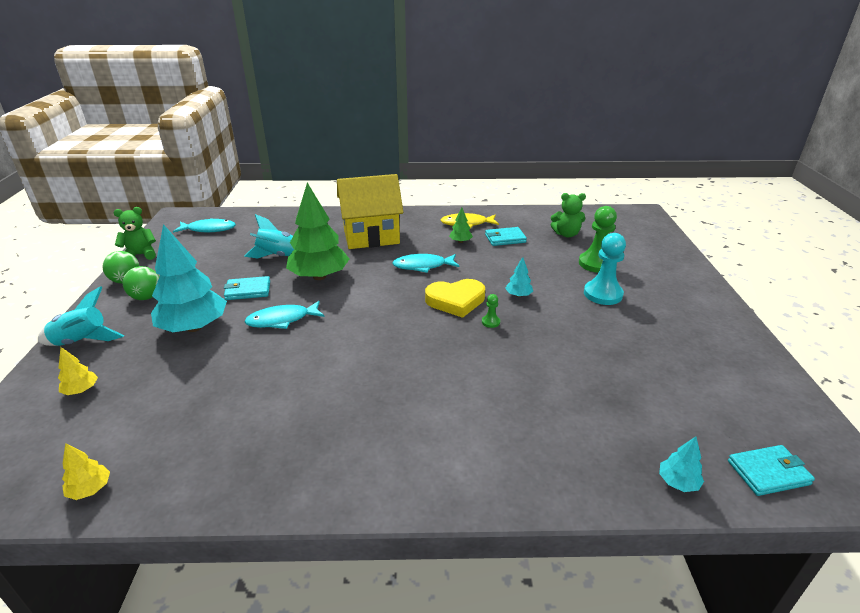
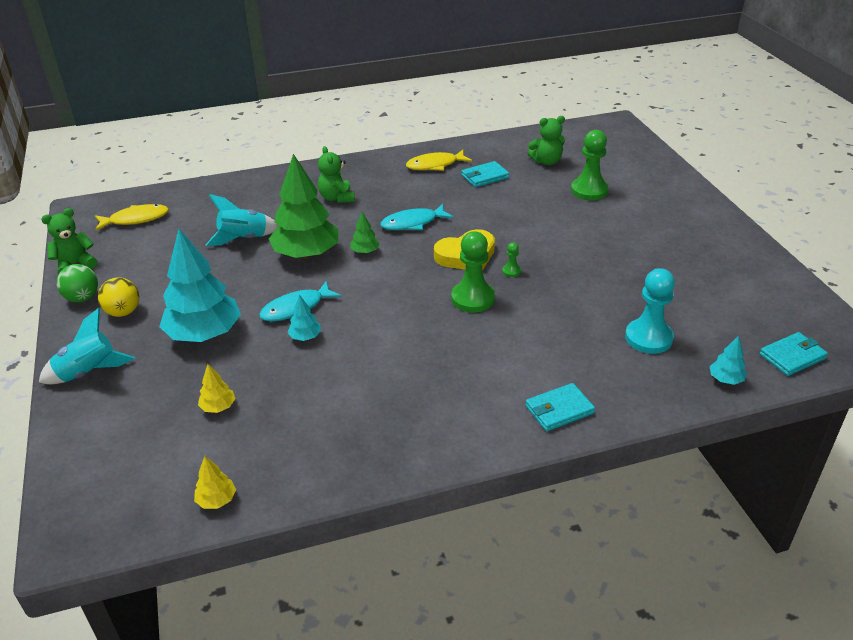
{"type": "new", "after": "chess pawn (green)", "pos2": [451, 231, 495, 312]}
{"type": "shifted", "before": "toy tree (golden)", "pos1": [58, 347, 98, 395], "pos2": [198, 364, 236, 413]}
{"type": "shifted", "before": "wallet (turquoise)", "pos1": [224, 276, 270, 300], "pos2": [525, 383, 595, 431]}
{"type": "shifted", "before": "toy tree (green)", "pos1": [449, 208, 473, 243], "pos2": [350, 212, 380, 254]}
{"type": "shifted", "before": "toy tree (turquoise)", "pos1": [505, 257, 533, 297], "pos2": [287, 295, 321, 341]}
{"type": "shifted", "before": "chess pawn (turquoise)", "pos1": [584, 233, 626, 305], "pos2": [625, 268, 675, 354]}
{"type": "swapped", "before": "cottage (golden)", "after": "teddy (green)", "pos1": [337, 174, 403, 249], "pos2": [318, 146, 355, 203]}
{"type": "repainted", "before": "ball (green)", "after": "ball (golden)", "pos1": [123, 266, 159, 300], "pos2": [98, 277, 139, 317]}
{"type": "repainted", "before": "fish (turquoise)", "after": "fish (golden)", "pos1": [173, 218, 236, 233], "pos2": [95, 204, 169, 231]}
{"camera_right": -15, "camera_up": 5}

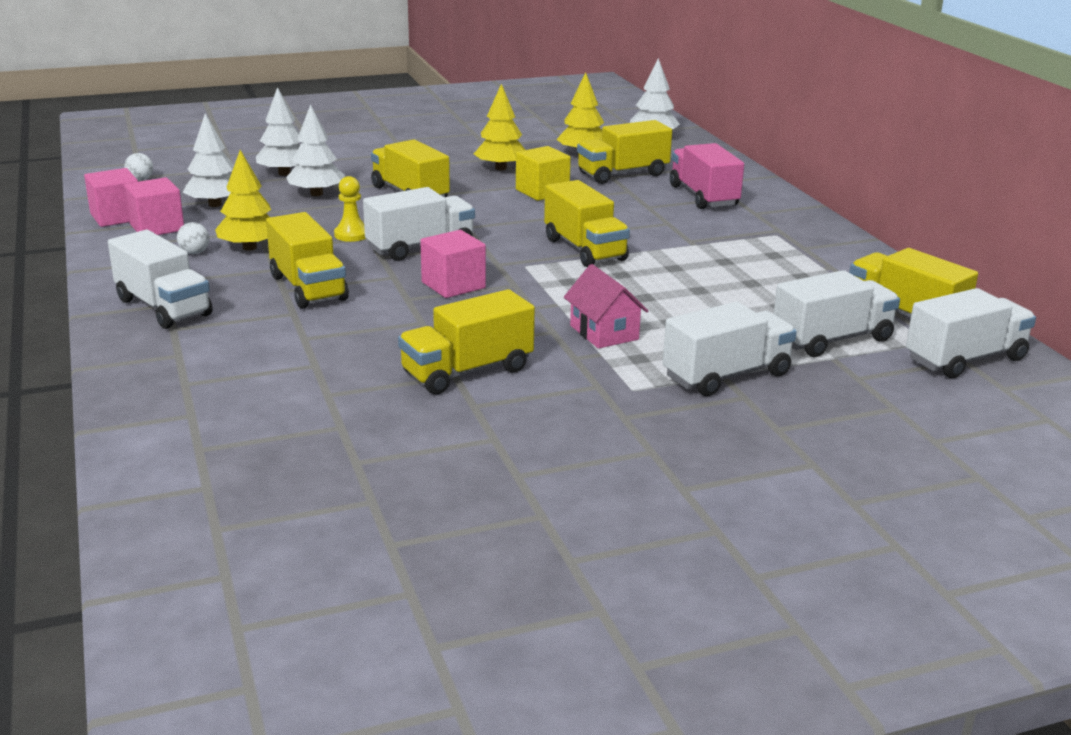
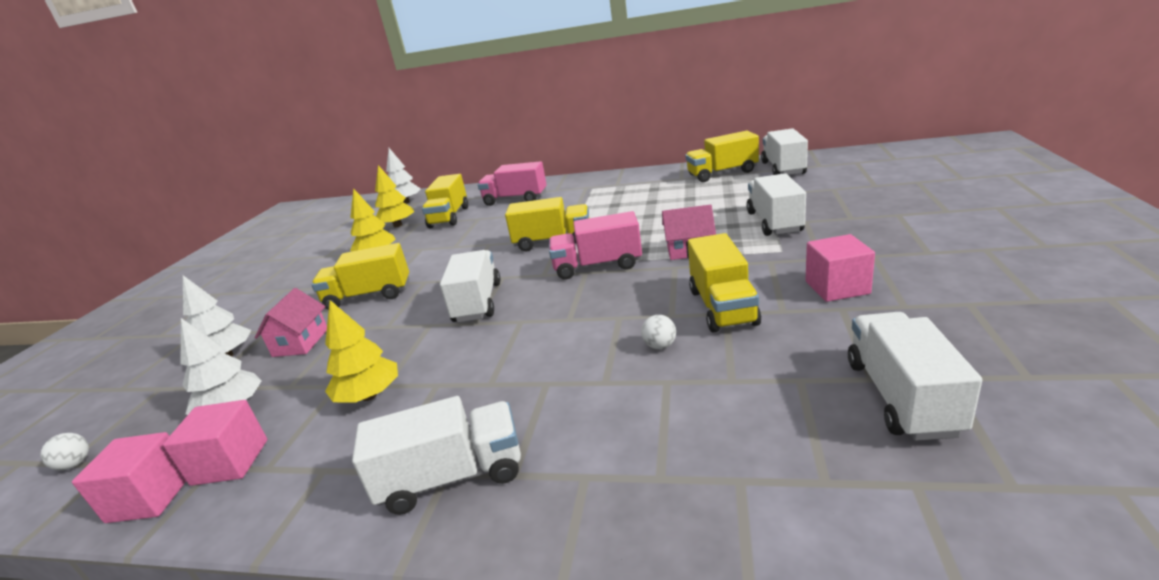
{"type": "gone", "before": "truck (golden)", "pos1": [266, 212, 349, 309]}
{"type": "gone", "before": "chess pawn (golden)", "pos1": [334, 176, 366, 242]}
{"type": "gone", "before": "block (golden)", "pos1": [516, 146, 571, 201]}
{"type": "new", "after": "truck (pink)", "pos2": [549, 211, 642, 280]}
{"type": "shifted", "before": "ball (white)", "pos1": [177, 222, 210, 254], "pos2": [641, 315, 676, 349]}
{"type": "shifted", "before": "block (pink)", "pos1": [420, 230, 486, 298], "pos2": [806, 234, 875, 302]}
{"type": "shifted", "before": "truck (white)", "pos1": [774, 270, 900, 357], "pos2": [848, 312, 982, 441]}
{"type": "swapped", "before": "toy tree (white)", "after": "cottage (pink)", "pos1": [286, 104, 345, 196], "pos2": [255, 288, 327, 357]}
{"camera_right": -55, "camera_up": 0}

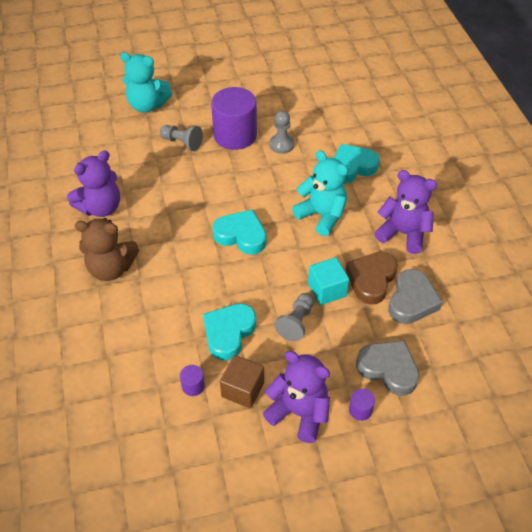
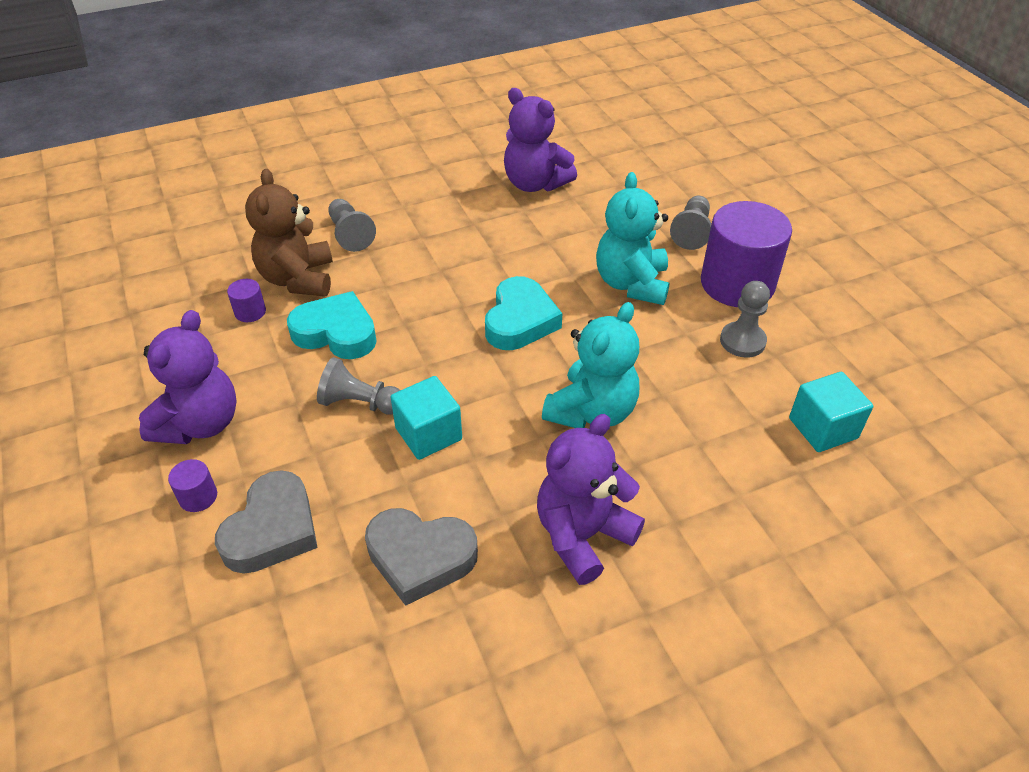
{"type": "gone", "before": "block (russet)", "pos1": [220, 355, 264, 408]}
{"type": "gone", "before": "love heart (turquoise)", "pos1": [334, 144, 380, 184]}
{"type": "gone", "before": "love heart (russet)", "pos1": [346, 252, 398, 305]}
{"type": "new", "after": "chess pawn (grey)", "pos2": [329, 199, 376, 252]}
{"type": "new", "after": "block (turquoise)", "pos2": [789, 372, 873, 452]}
{"type": "shifted", "before": "teddy (russet)", "pos1": [75, 218, 139, 281], "pos2": [245, 169, 333, 297]}
{"type": "shifted", "before": "teddy (turquoise)", "pos1": [120, 52, 172, 113], "pos2": [596, 172, 670, 305]}
{"type": "rotated", "before": "teddy (violet)", "pos1": [375, 170, 437, 254], "pos2": [537, 414, 645, 585], "turn": -150}
{"camera_right": 80, "camera_up": -5}

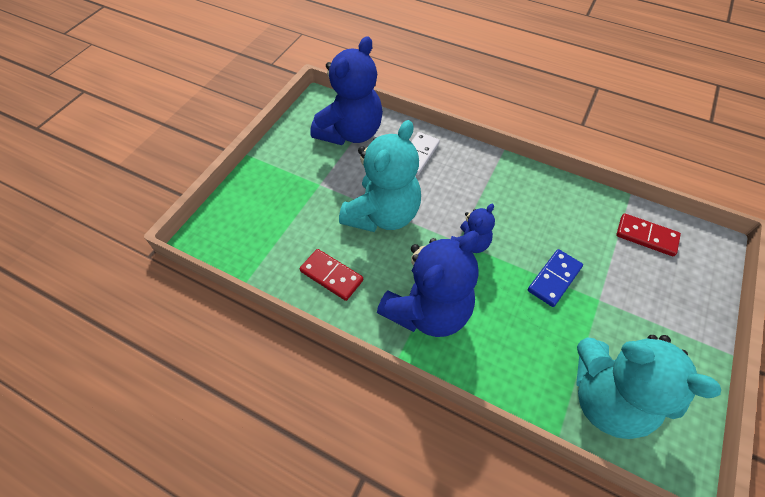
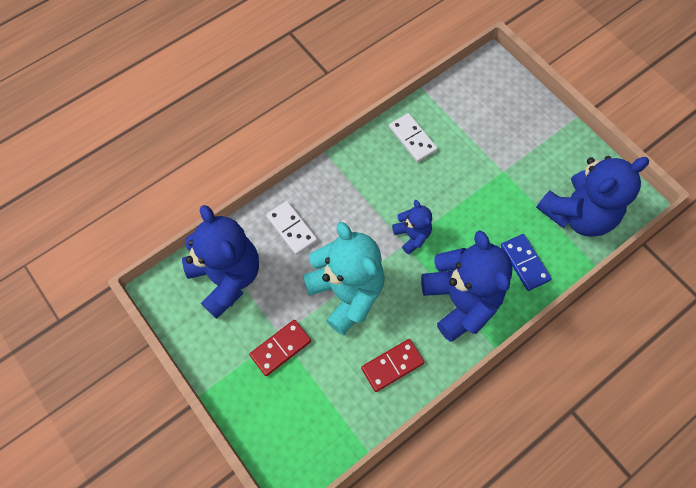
{"type": "new", "after": "domino (white)", "pos2": [389, 113, 438, 162]}
{"type": "shifted", "before": "domino (cobalt)", "pos1": [528, 249, 583, 307], "pos2": [501, 234, 552, 291]}
{"type": "shifted", "before": "domino (crimson)", "pos1": [616, 213, 681, 256], "pos2": [249, 320, 311, 376]}
{"type": "repainted", "before": "teddy (turquoise)", "after": "teddy (cobalt)", "pos1": [576, 335, 721, 439], "pos2": [536, 156, 649, 237]}
{"camera_right": -65, "camera_up": 10}

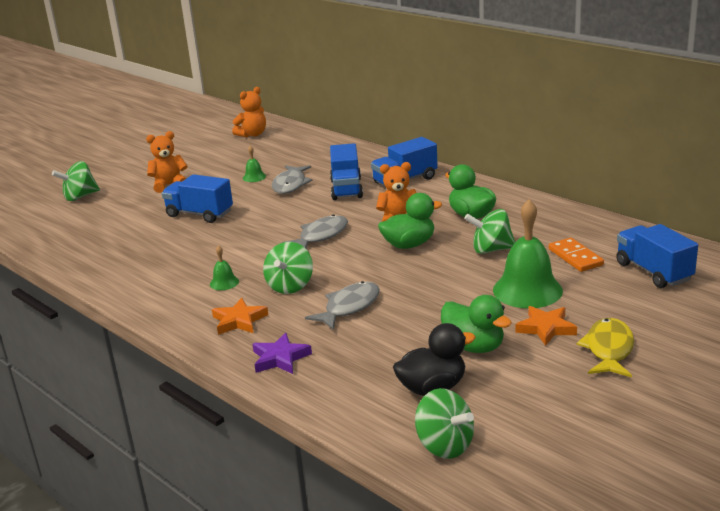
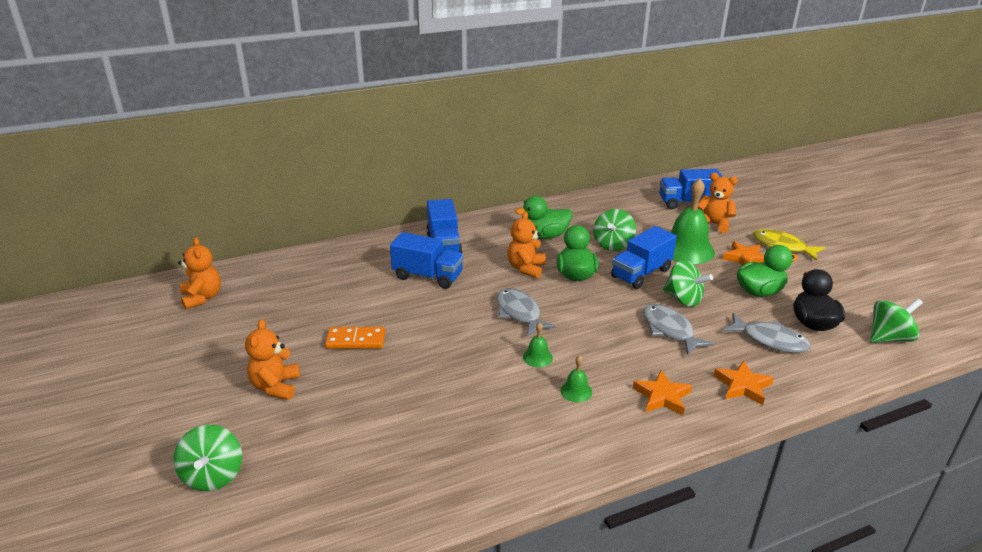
{"type": "new", "after": "teddy (orange)", "pos2": [698, 173, 738, 233]}
{"type": "shifted", "before": "truck (cobalt)", "pos1": [162, 174, 233, 223], "pos2": [611, 226, 677, 289]}
{"type": "shifted", "before": "bell (green)", "pos1": [243, 146, 266, 182], "pos2": [523, 322, 553, 367]}
{"type": "shifted", "before": "spinning top (green)", "pos1": [263, 242, 313, 294], "pos2": [663, 260, 713, 307]}
{"type": "shifted", "before": "fish (grey)", "pos1": [272, 165, 312, 194], "pos2": [722, 313, 811, 353]}
{"type": "shifted", "before": "domino (orange)", "pos1": [549, 238, 604, 272], "pos2": [325, 327, 385, 349]}
{"type": "repainted", "before": "star (violet)", "after": "star (orange)", "pos1": [252, 333, 312, 374], "pos2": [714, 360, 774, 405]}
{"camera_right": -70, "camera_up": 5}

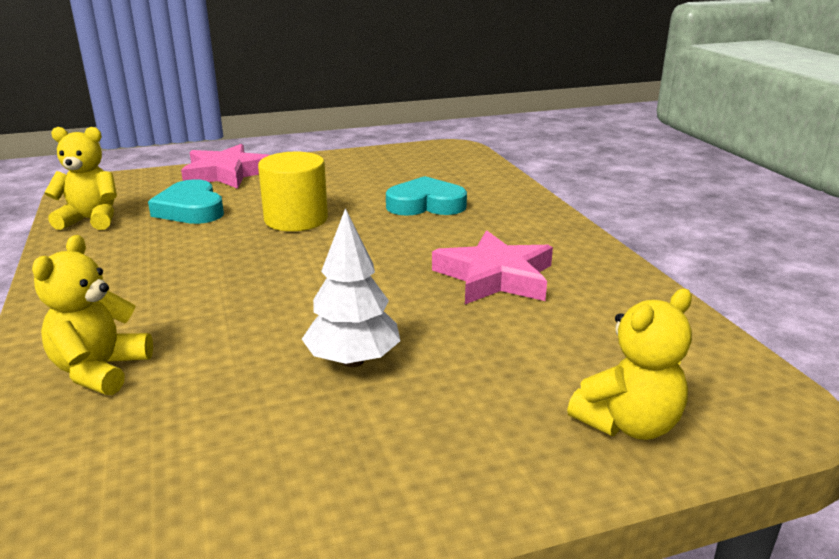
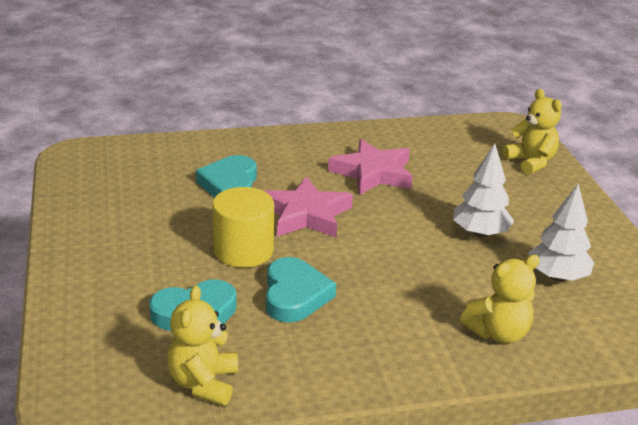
{"type": "new", "after": "love heart (turquoise)", "pos2": [266, 257, 336, 323]}
{"type": "new", "after": "toy tree (white)", "pos2": [529, 184, 594, 281]}
{"type": "shifted", "before": "star (pink)", "pos1": [181, 144, 269, 189], "pos2": [265, 176, 353, 238]}
{"type": "rotated", "before": "teddy (golden)", "pos1": [32, 235, 153, 395], "pos2": [460, 255, 540, 344], "turn": -45}
{"camera_right": -85, "camera_up": 5}

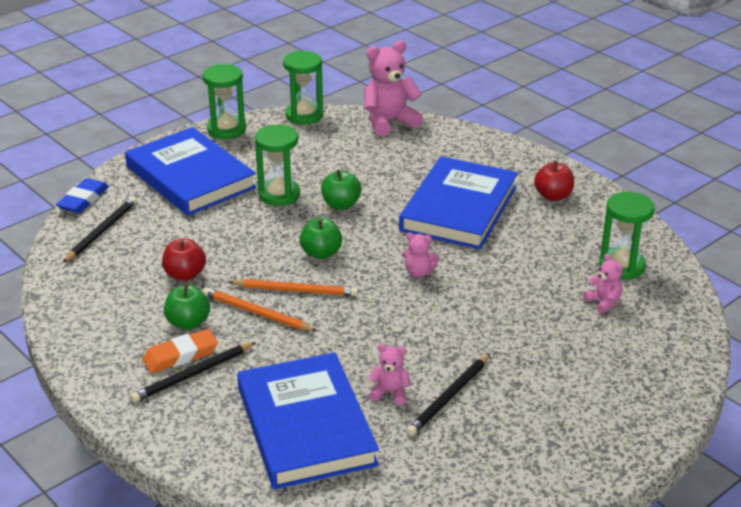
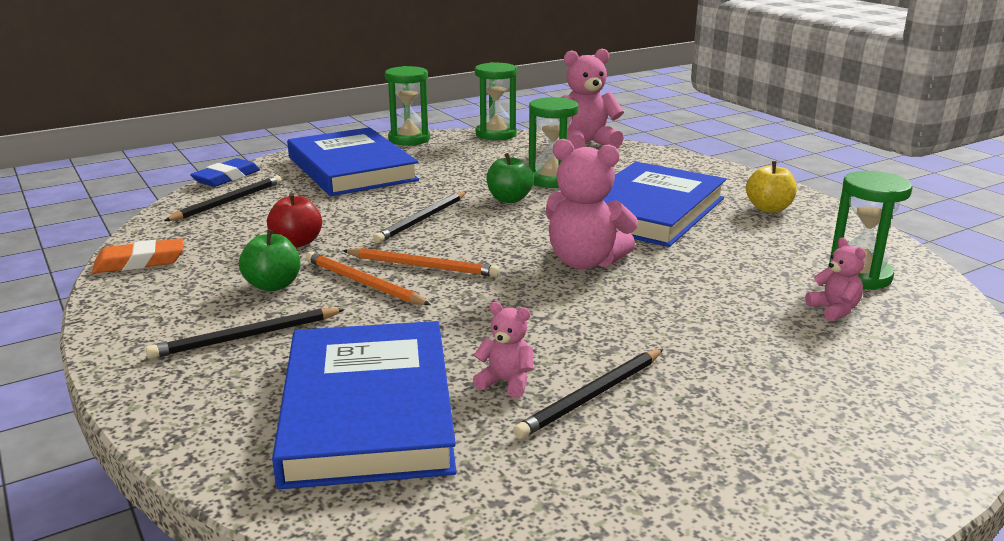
{"type": "gone", "before": "toy apple (green)", "pos1": [299, 218, 342, 259]}
{"type": "new", "after": "wooden pencil (jet-black)", "pos2": [373, 192, 466, 243]}
{"type": "shifted", "before": "gum eraser (orange)", "pos1": [142, 329, 218, 373], "pos2": [92, 238, 183, 273]}
{"type": "shifted", "before": "sand timer (green)", "pos1": [255, 125, 300, 206], "pos2": [529, 97, 579, 188]}
{"type": "repainted", "before": "toy apple (crimson)", "after": "toy apple (golden)", "pos1": [534, 161, 574, 201], "pos2": [746, 161, 797, 212]}
{"type": "scaled", "before": "teddy (pink)", "pos1": [402, 232, 439, 277], "pos2": [546, 139, 638, 269], "scale": 1.97}
{"camera_right": 10, "camera_up": -10}

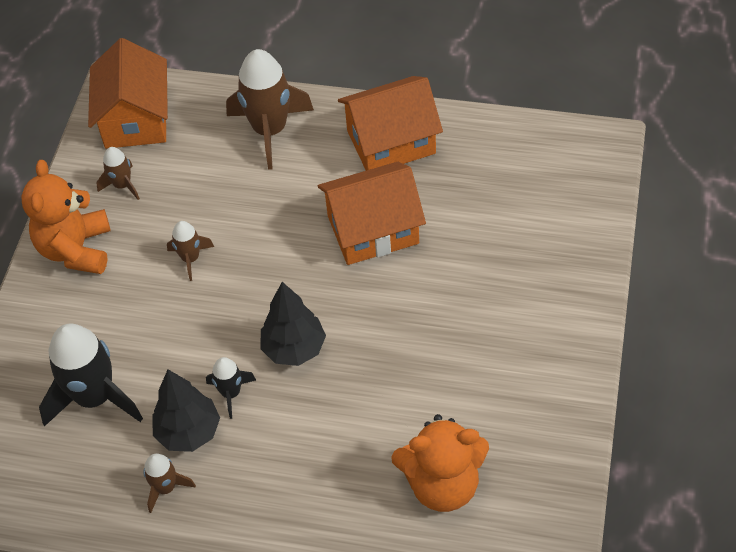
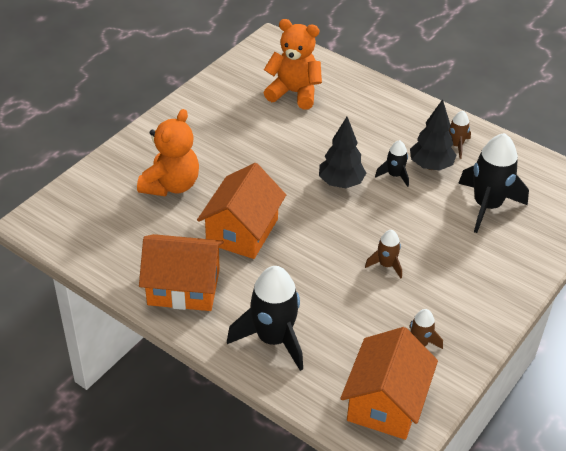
{"type": "shifted", "before": "teddy (orange)", "pos1": [22, 160, 111, 274], "pos2": [137, 109, 199, 196]}
{"type": "repainted", "before": "toy rocket (russet)", "after": "toy rocket (jet-black)", "pos1": [226, 49, 314, 170], "pos2": [227, 266, 303, 371]}
{"type": "rotated", "before": "cottage (orange)", "pos1": [318, 162, 426, 265], "pos2": [197, 163, 286, 259], "turn": -75}
{"camera_right": -160, "camera_up": -10}

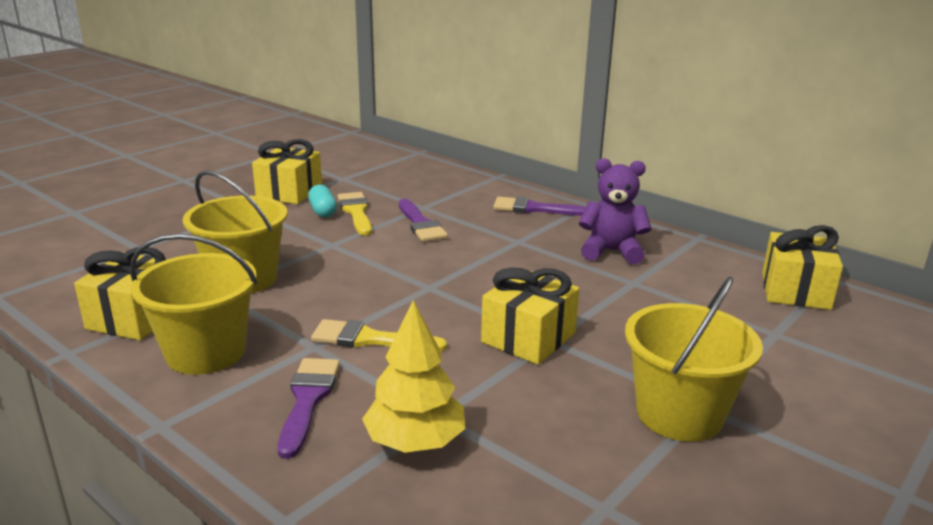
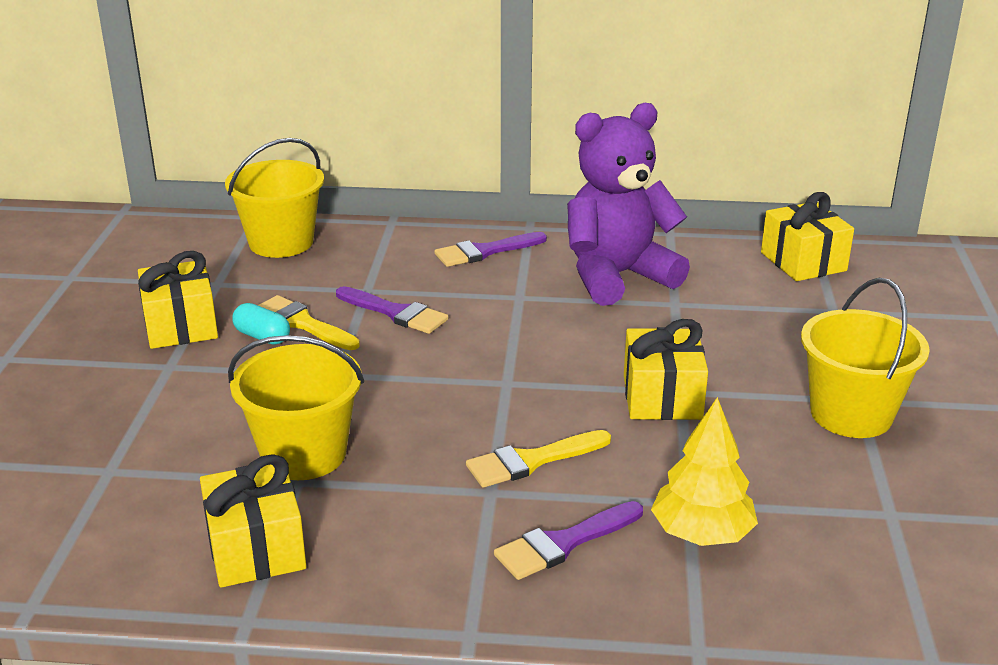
{"type": "shifted", "before": "bucket (golden)", "pos1": [130, 234, 258, 375], "pos2": [225, 138, 324, 258]}
{"type": "rotated", "before": "brush (violet)", "pos1": [278, 358, 340, 459], "pos2": [494, 501, 643, 580], "turn": -90}
{"type": "scaled", "before": "teddy (violet)", "pos1": [579, 158, 652, 264], "pos2": [567, 103, 690, 306], "scale": 1.64}
{"camera_right": -35, "camera_up": 5}

